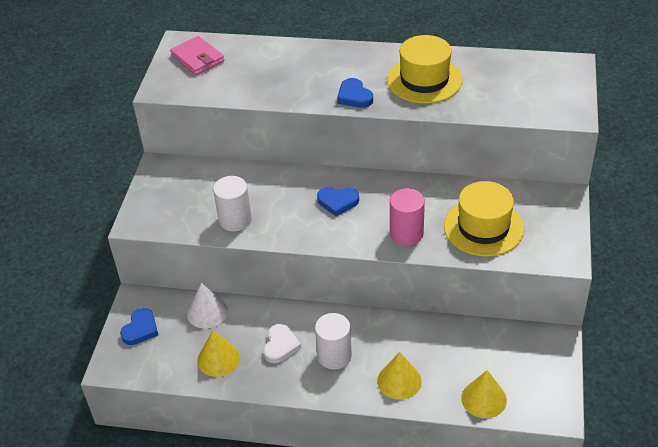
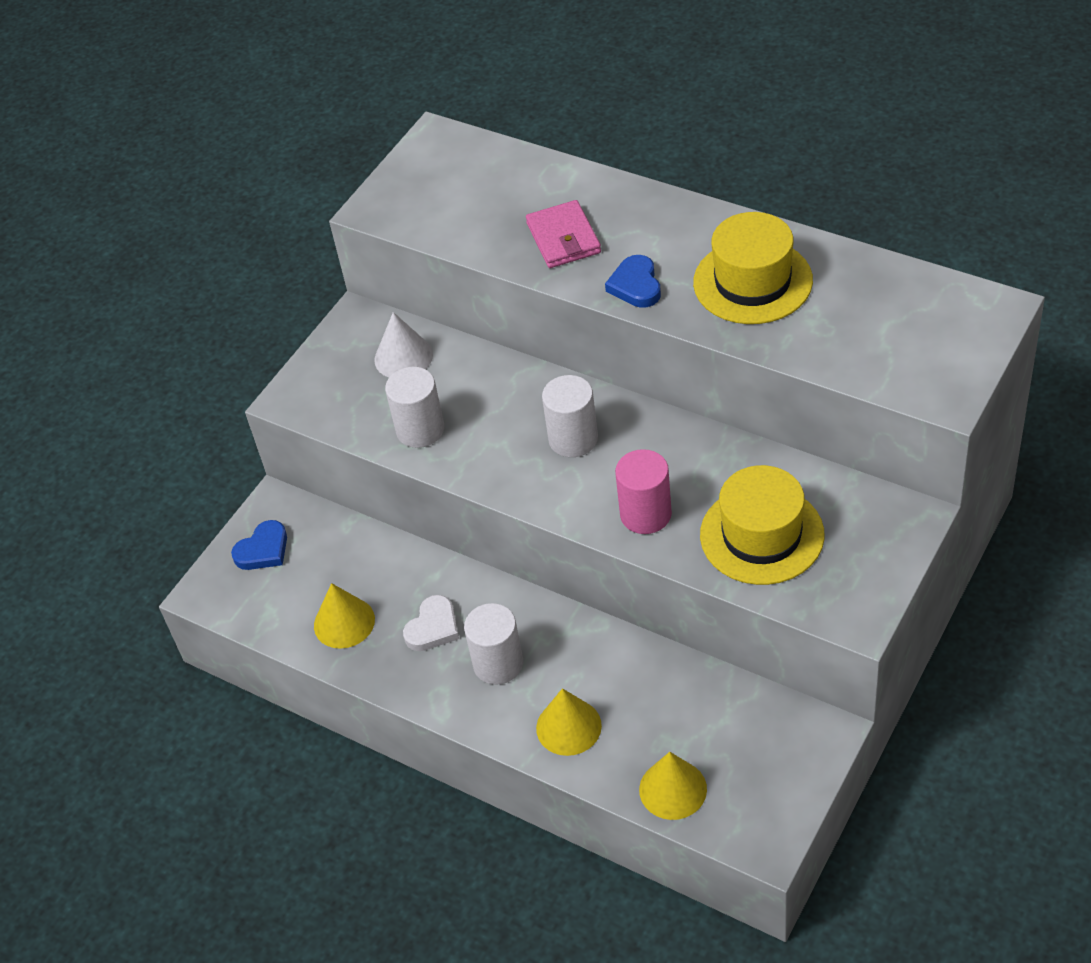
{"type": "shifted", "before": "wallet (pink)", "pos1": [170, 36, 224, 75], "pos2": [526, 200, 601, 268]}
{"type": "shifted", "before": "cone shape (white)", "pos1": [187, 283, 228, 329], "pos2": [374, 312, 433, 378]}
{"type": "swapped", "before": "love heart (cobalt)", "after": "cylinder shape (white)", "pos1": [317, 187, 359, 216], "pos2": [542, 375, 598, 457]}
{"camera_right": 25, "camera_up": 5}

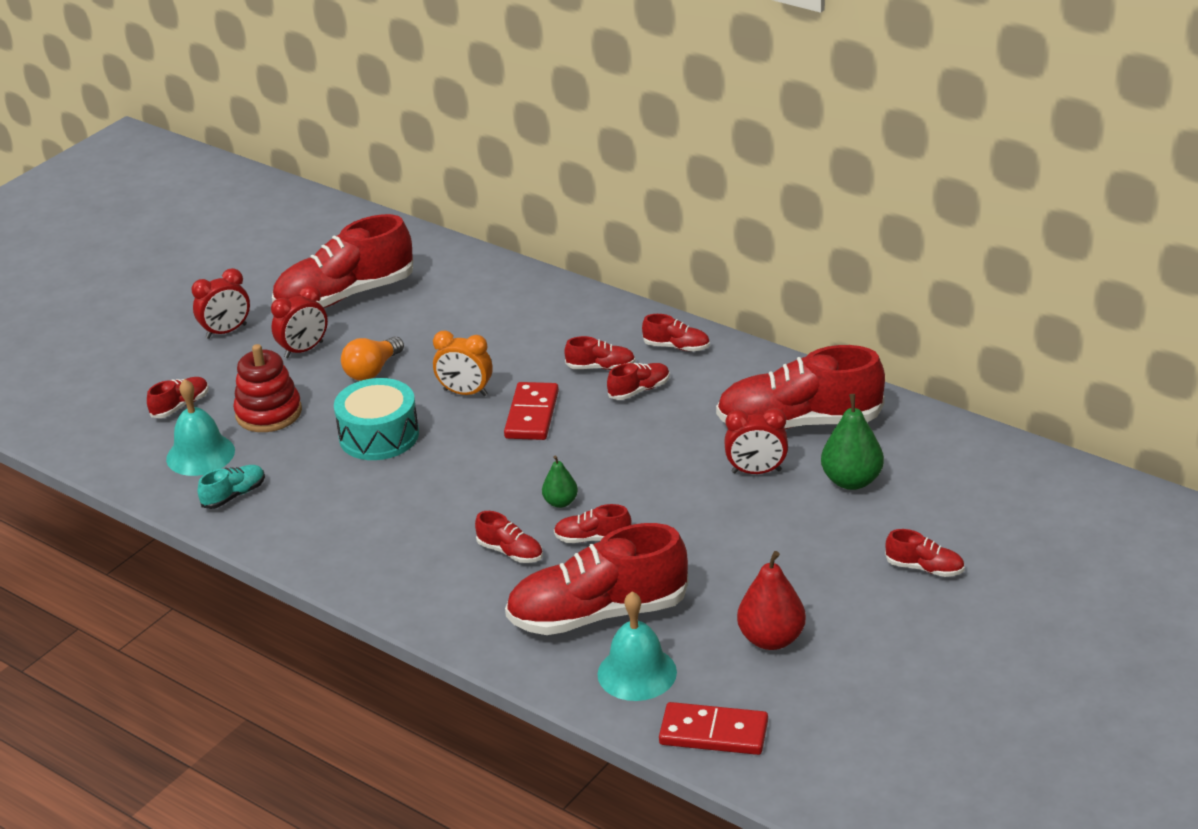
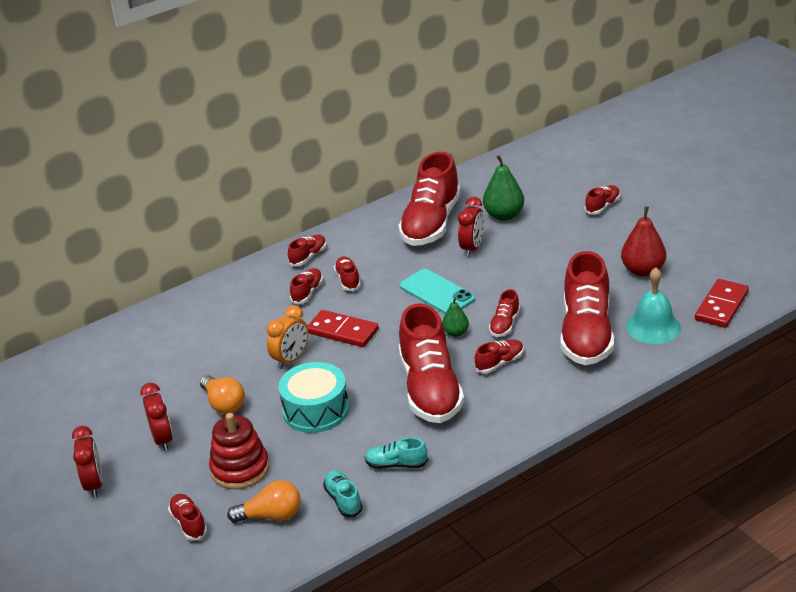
{"type": "new", "after": "lace-up shoe (turquoise)", "pos2": [365, 438, 428, 469]}
{"type": "new", "after": "mobile phone (turquoise)", "pos2": [400, 269, 475, 314]}
{"type": "shifted", "before": "lace-up shoe (crimson)", "pos1": [272, 214, 413, 308], "pos2": [399, 304, 464, 423]}
{"type": "swapped", "before": "bell (turquoise)", "after": "lightbulb (orange)", "pos1": [166, 379, 235, 476], "pos2": [227, 480, 300, 523]}
{"camera_right": -70, "camera_up": 0}

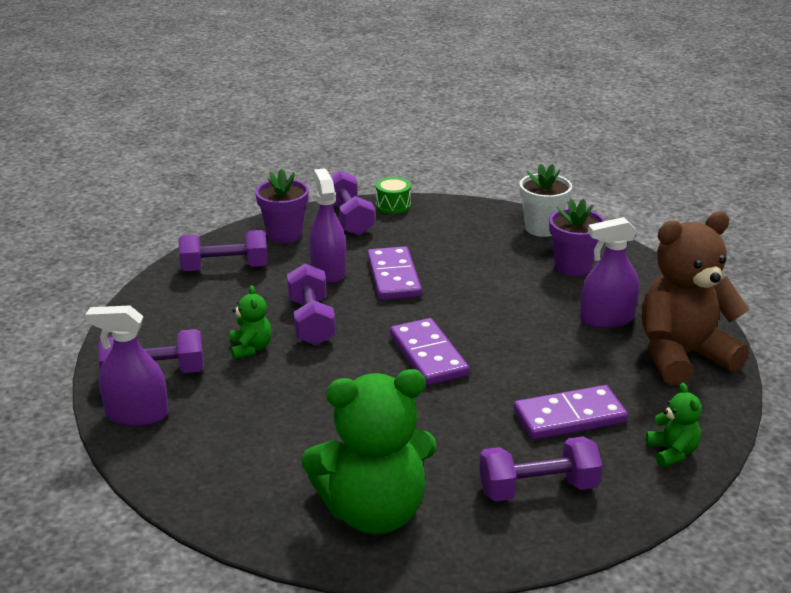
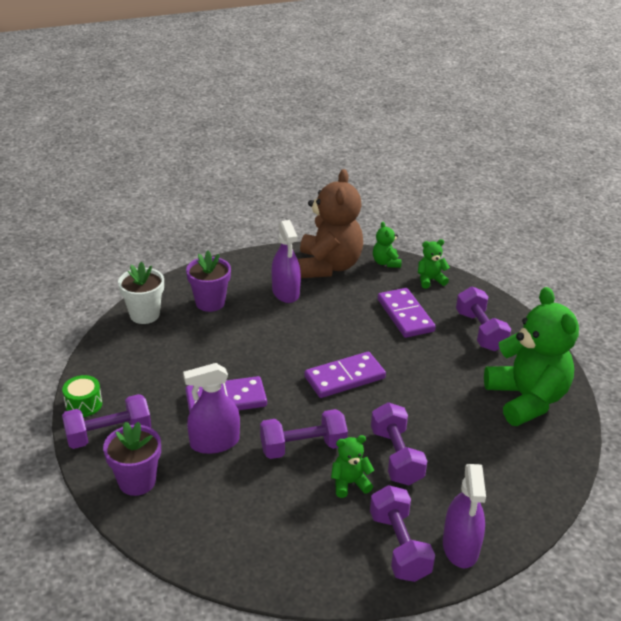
{"type": "new", "after": "teddy (green)", "pos2": [373, 222, 402, 268]}
{"type": "shifted", "before": "hand weight (violet)", "pos1": [179, 230, 268, 271], "pos2": [371, 402, 427, 485]}
{"type": "rotated", "before": "teddy (russet)", "pos1": [642, 211, 749, 385], "pos2": [298, 169, 363, 278], "turn": -150}
{"camera_right": -95, "camera_up": 5}

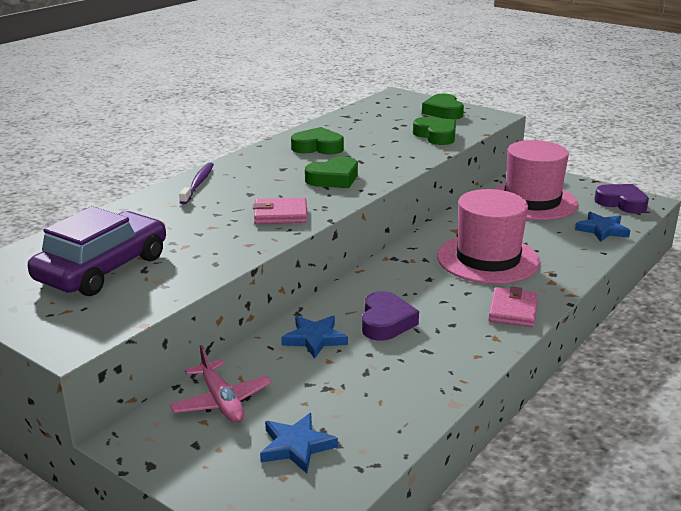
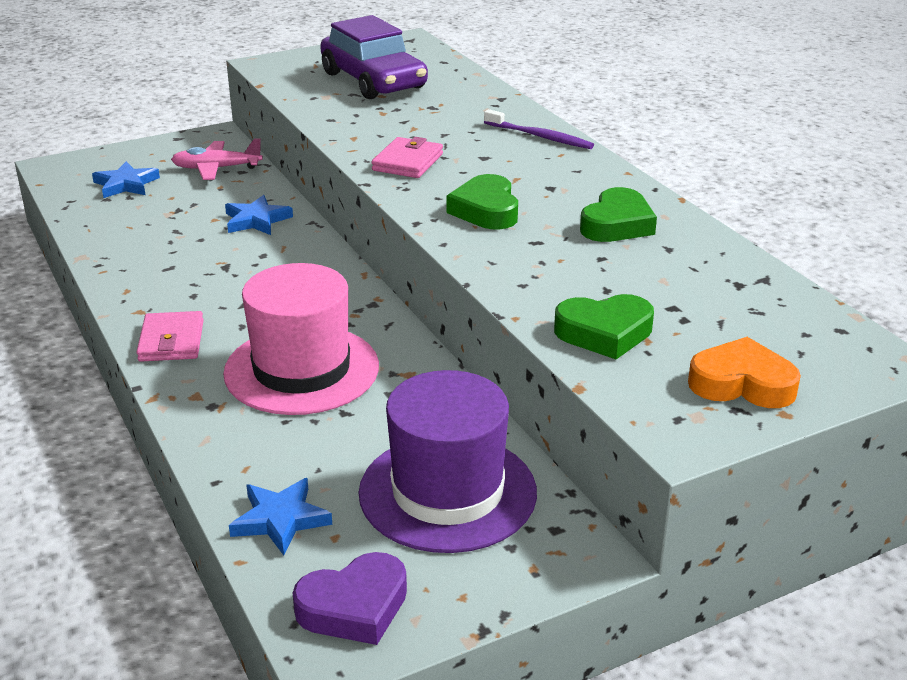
{"type": "gone", "before": "love heart (violet)", "pos1": [362, 291, 419, 341]}
{"type": "repainted", "before": "love heart (green)", "after": "love heart (orange)", "pos1": [422, 94, 464, 119], "pos2": [688, 337, 801, 408]}
{"type": "repainted", "before": "hat (pink)", "after": "hat (violet)", "pos1": [493, 140, 578, 220], "pos2": [359, 370, 537, 553]}
{"type": "rotated", "before": "wallet (pink)", "pos1": [489, 287, 538, 327], "pos2": [136, 311, 204, 362], "turn": 45}
{"camera_right": 115, "camera_up": 5}

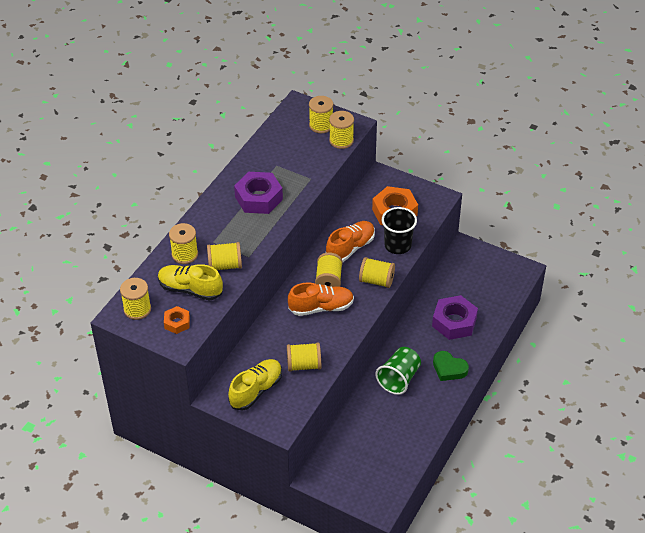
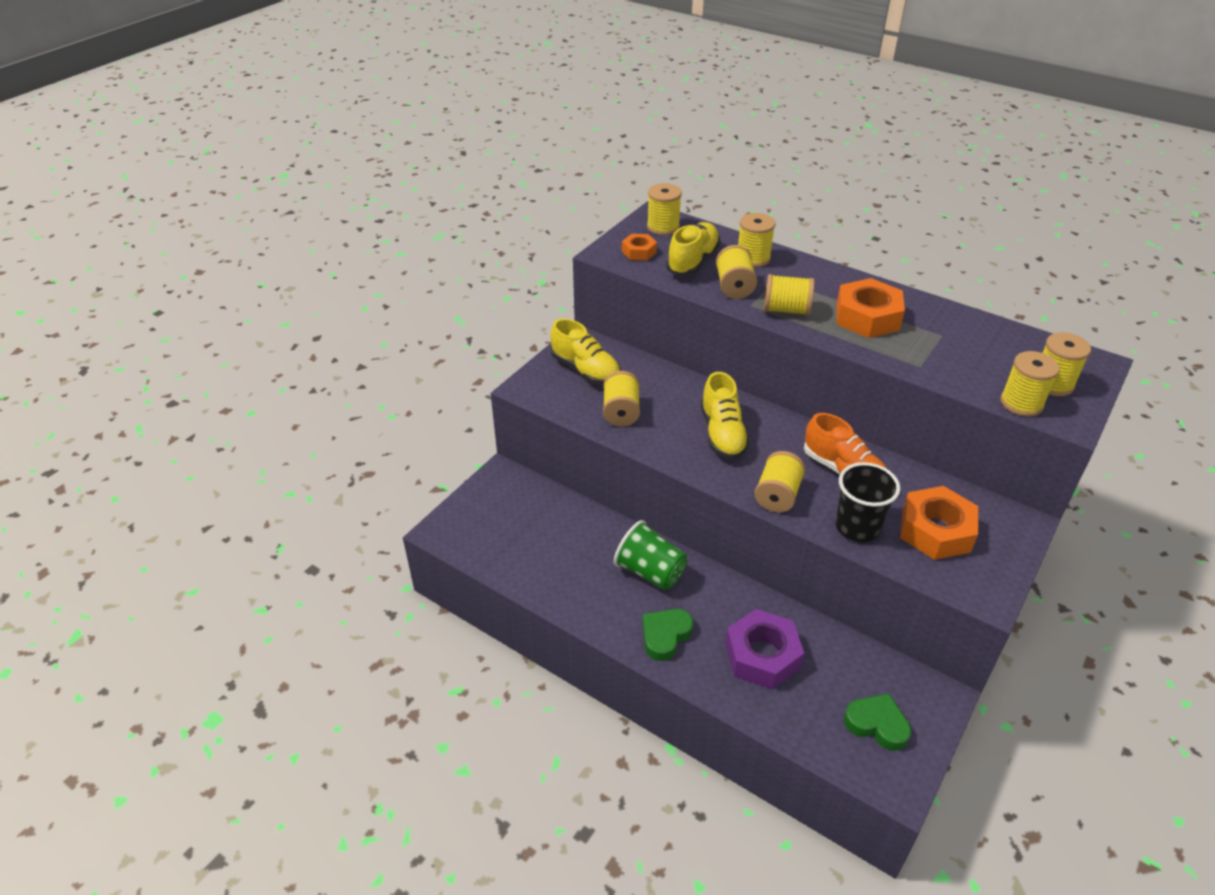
{"type": "new", "after": "love heart (green)", "pos2": [844, 694, 911, 751]}
{"type": "shifted", "before": "spool (golden)", "pos1": [315, 252, 343, 287], "pos2": [764, 274, 815, 316]}
{"type": "repainted", "before": "nut (violet)", "after": "nut (orange)", "pos1": [234, 172, 283, 214], "pos2": [836, 278, 905, 338]}
{"type": "repainted", "before": "lace-up shoe (orange)", "after": "lace-up shoe (golden)", "pos1": [288, 282, 354, 316], "pos2": [701, 372, 750, 460]}
{"camera_right": 95, "camera_up": -5}

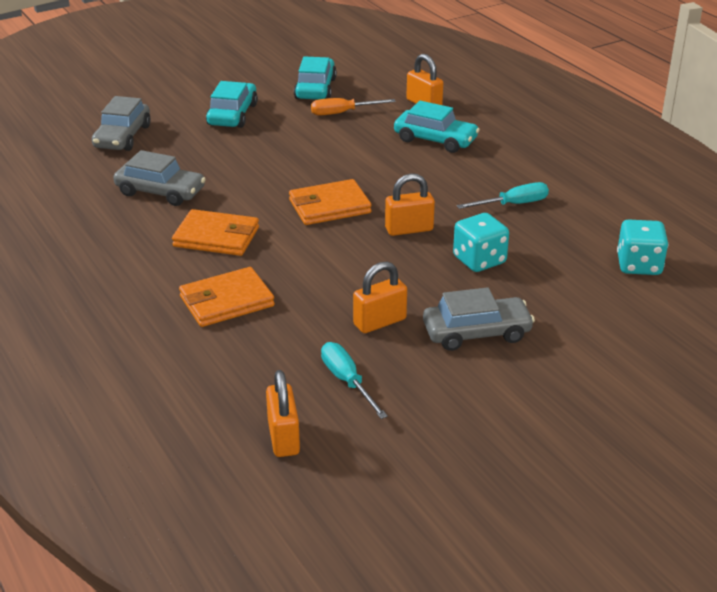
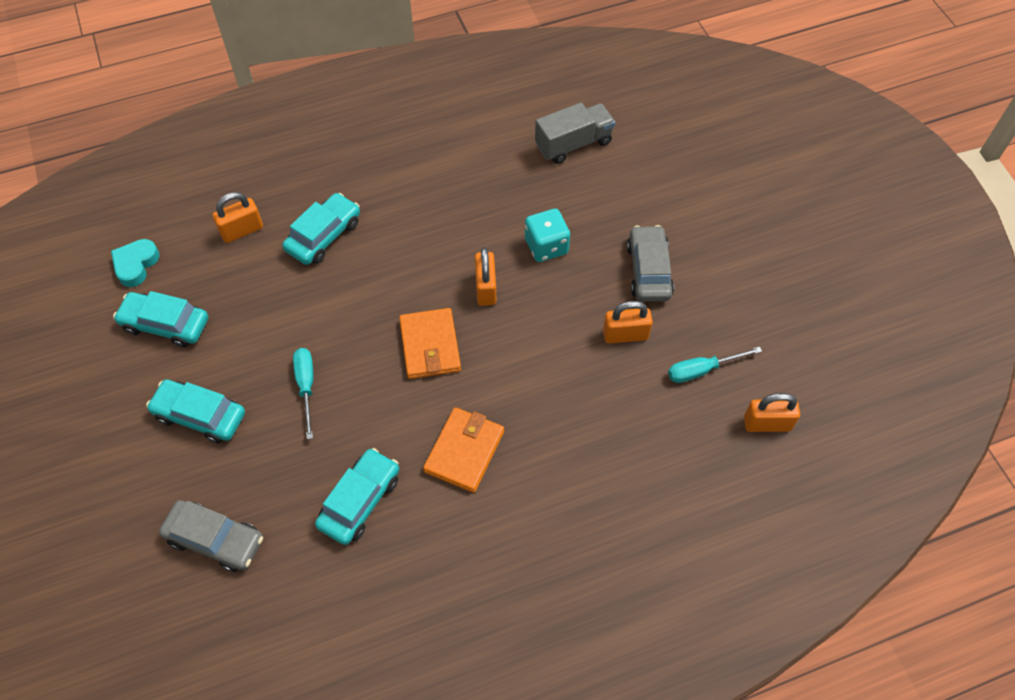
{"type": "gone", "before": "wallet (orange)", "pos1": [179, 267, 275, 327]}
{"type": "gone", "before": "flat screwdriver (orange)", "pos1": [311, 98, 396, 116]}
{"type": "new", "after": "love heart (turquoise)", "pos2": [111, 239, 159, 287]}
{"type": "shifted", "before": "flat screwdriver (turquoise)", "pos1": [457, 182, 549, 209], "pos2": [293, 348, 314, 439]}
{"type": "swapped", "before": "game die (turquoise)", "after": "truck (grey)", "pos1": [617, 219, 668, 275], "pos2": [535, 103, 615, 164]}
{"type": "repainted", "before": "car (grey)", "after": "car (turquoise)", "pos1": [114, 150, 206, 206], "pos2": [315, 448, 399, 545]}
{"type": "rotated", "before": "small lock (orange)", "pos1": [353, 261, 407, 333], "pos2": [603, 301, 653, 343], "turn": -75}
{"camera_right": -80, "camera_up": 25}

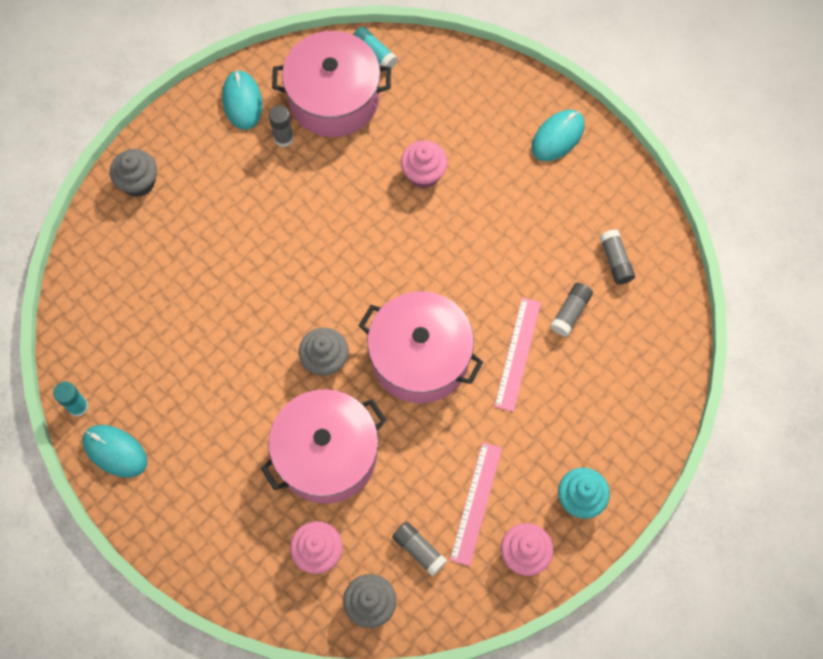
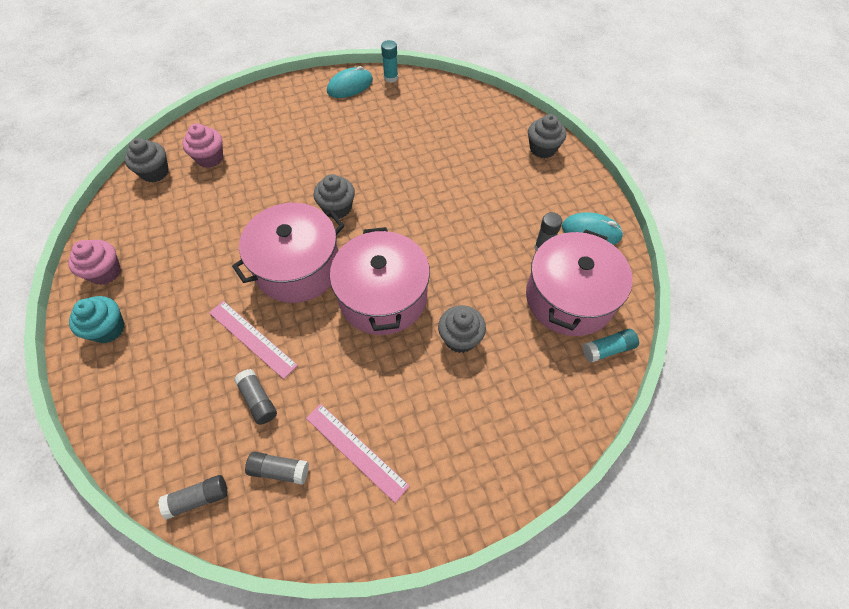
{"type": "gone", "before": "PC mouse (turquoise)", "pos1": [532, 110, 585, 161]}
{"type": "shifted", "before": "cooking pot (pink)", "pos1": [261, 389, 386, 504], "pos2": [330, 227, 430, 335]}
{"type": "shifted", "before": "glue (grey)", "pos1": [392, 522, 447, 577], "pos2": [158, 475, 227, 520]}
{"type": "shifted", "before": "ruler (pink)", "pos1": [450, 442, 502, 566], "pos2": [306, 404, 410, 503]}
{"type": "repainted", "before": "muffin (pink)", "after": "muffin (grey)", "pos1": [401, 140, 448, 188], "pos2": [438, 305, 486, 353]}
{"camera_right": 115, "camera_up": -10}

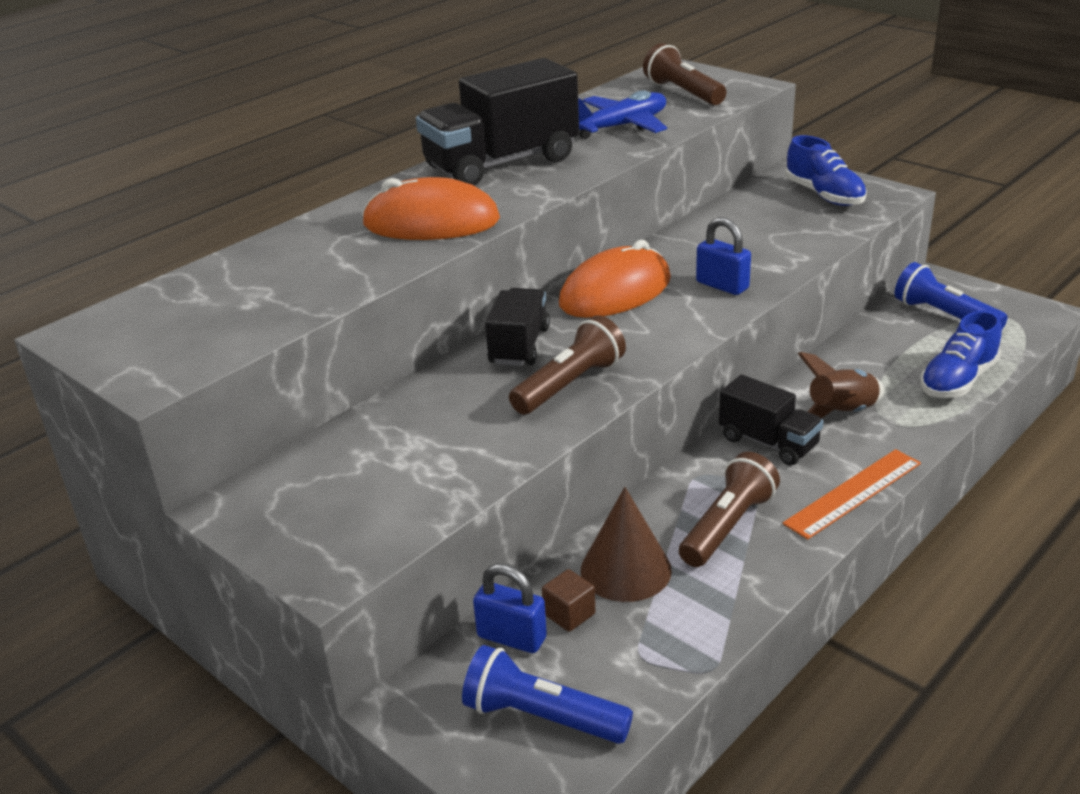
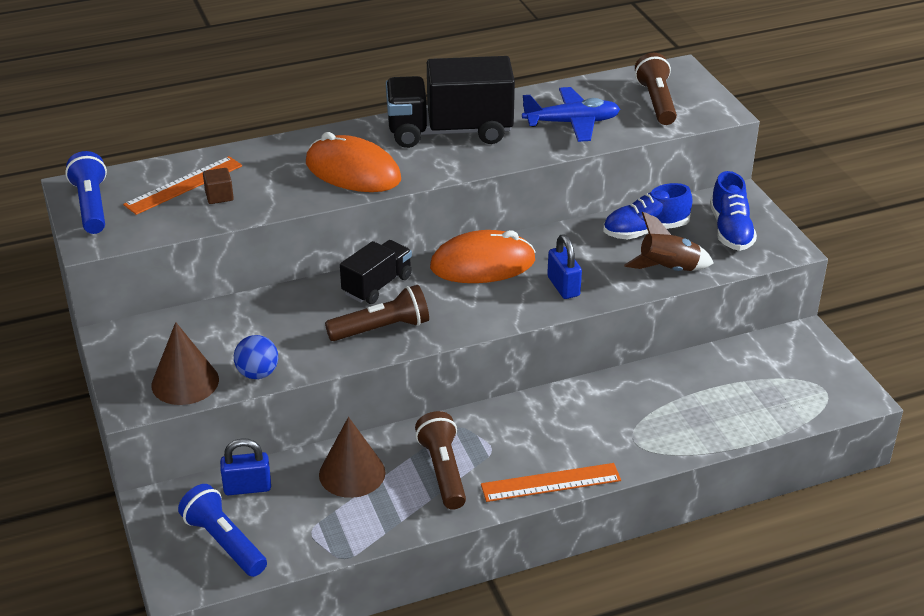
{"type": "gone", "before": "truck (jet-black)", "pos1": [719, 375, 824, 466]}
{"type": "new", "after": "ruler (orange)", "pos2": [123, 156, 242, 215]}
{"type": "new", "after": "cone shape (russet)", "pos2": [151, 322, 219, 405]}
{"type": "new", "after": "ball (cobalt)", "pos2": [234, 335, 278, 379]}
{"type": "shifted", "before": "block (russet)", "pos1": [542, 569, 595, 632], "pos2": [203, 168, 234, 204]}
{"type": "shifted", "before": "toy rocket (russet)", "pos1": [798, 352, 884, 418], "pos2": [624, 212, 714, 271]}
{"type": "shifted", "before": "pocket torch (cobalt)", "pos1": [895, 262, 1008, 329], "pos2": [65, 151, 107, 234]}
{"type": "shifted", "before": "lace-up shoe (cobalt)", "pos1": [920, 311, 1002, 398], "pos2": [603, 183, 693, 239]}
{"type": "rotated", "before": "small lock (cobalt)", "pos1": [473, 563, 547, 653], "pos2": [220, 438, 271, 495], "turn": -60}
{"type": "rotated", "before": "pocket torch (russet)", "pos1": [679, 452, 780, 567], "pos2": [415, 411, 466, 510], "turn": -75}
{"camera_right": 25, "camera_up": 5}

